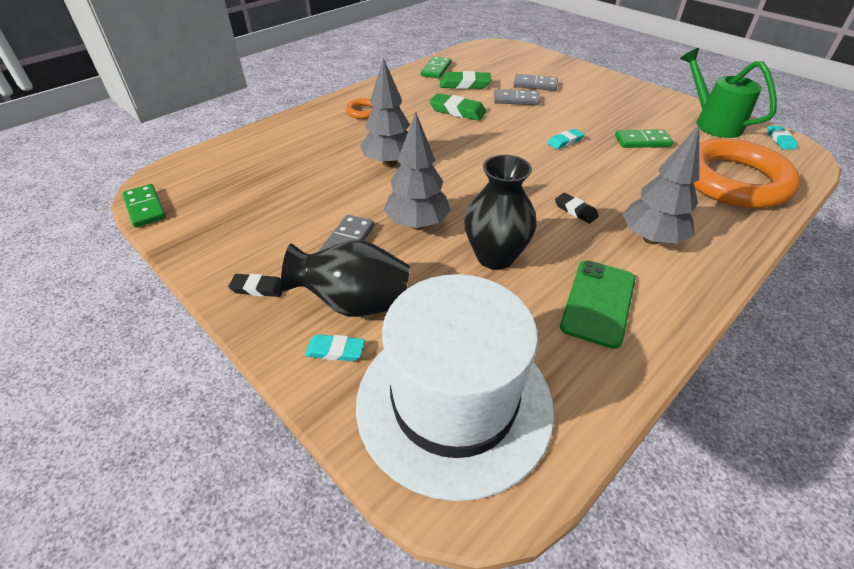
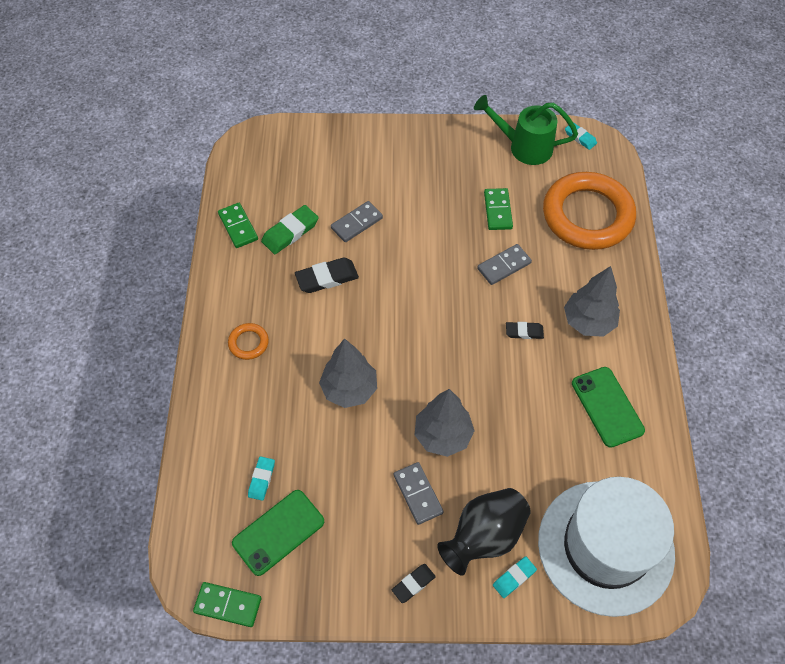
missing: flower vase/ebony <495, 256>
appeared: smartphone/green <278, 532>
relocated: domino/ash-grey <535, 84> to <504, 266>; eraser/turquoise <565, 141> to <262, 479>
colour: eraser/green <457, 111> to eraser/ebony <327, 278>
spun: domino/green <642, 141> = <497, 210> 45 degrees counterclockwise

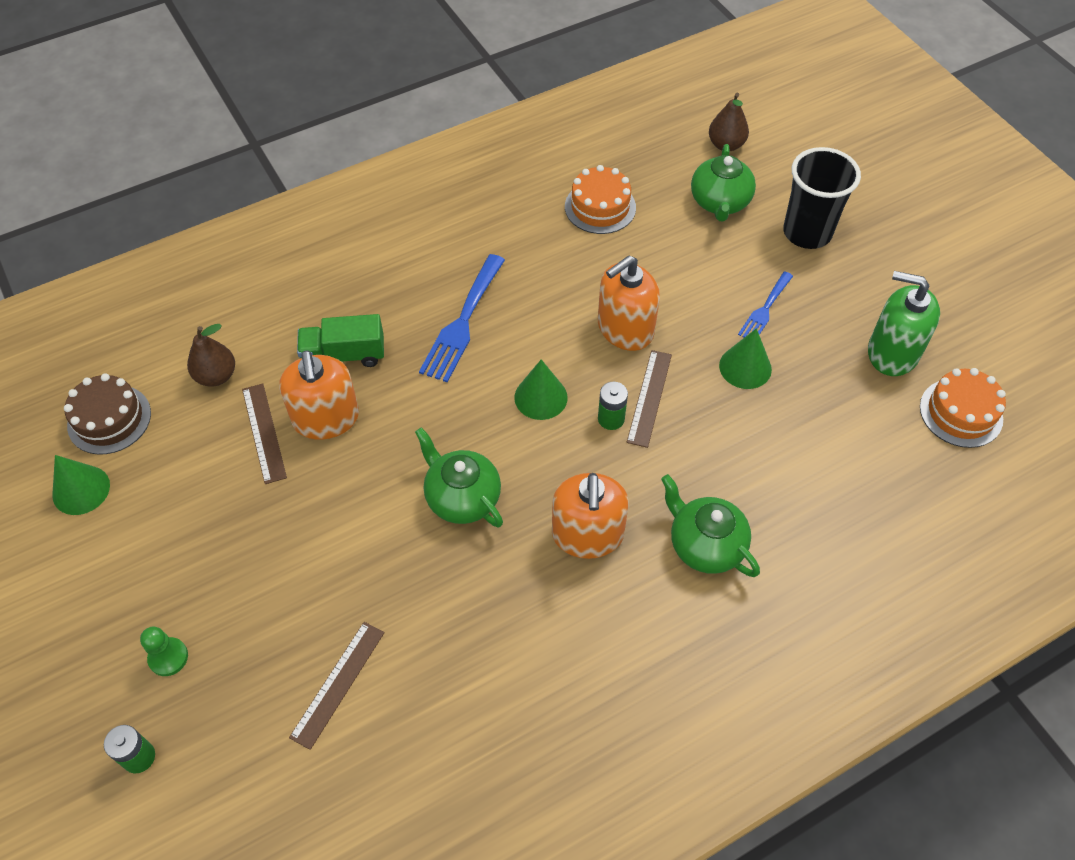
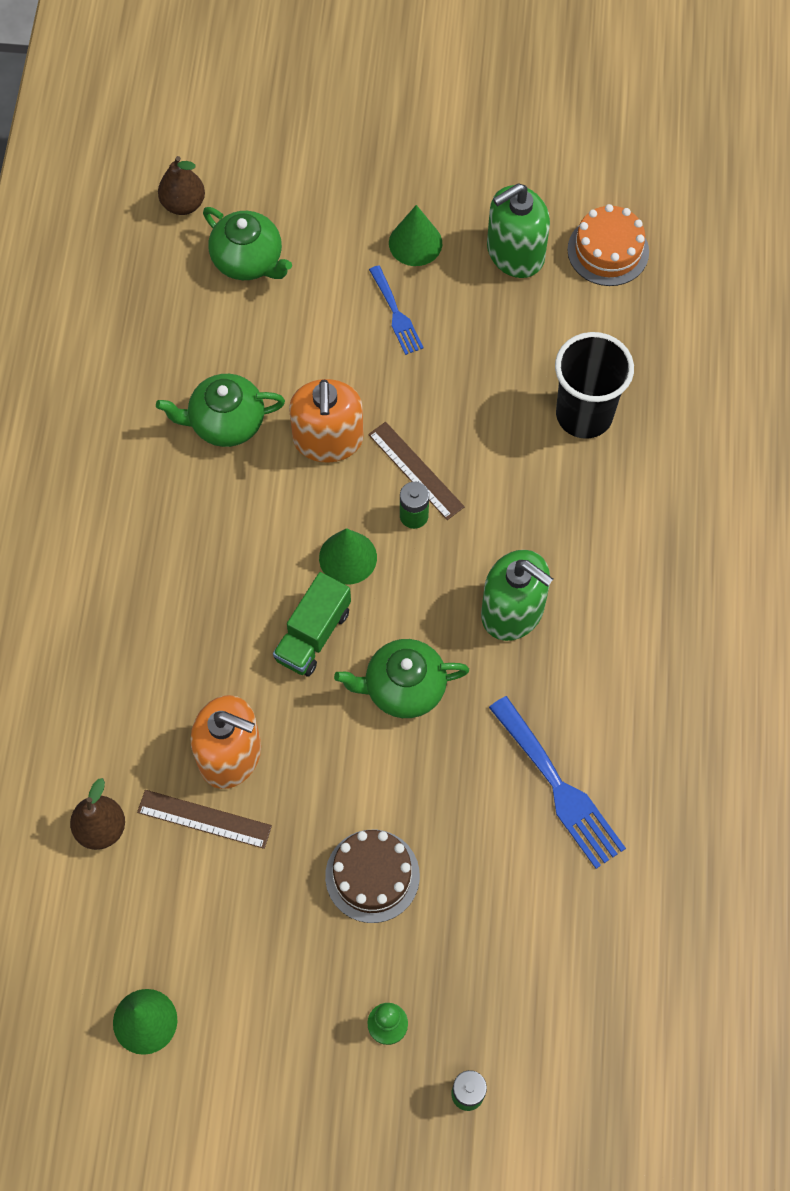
missing: cake/orange-coloured <600, 207>; straightedge/dark brown <338, 683>
relocated: tumbler/ebony <807, 233> to <584, 415>; table fork/cobalt <462, 323> to <559, 788>; lorry/green <344, 355> to <313, 635>; solid cone/green <745, 367> to <415, 243>; cake/dark brown <109, 419> to <372, 876>; teapot/green <705, 545> to <225, 423>
colour: soap dispenser/orange-coloured <587, 534> to soap dispenser/green <513, 610>

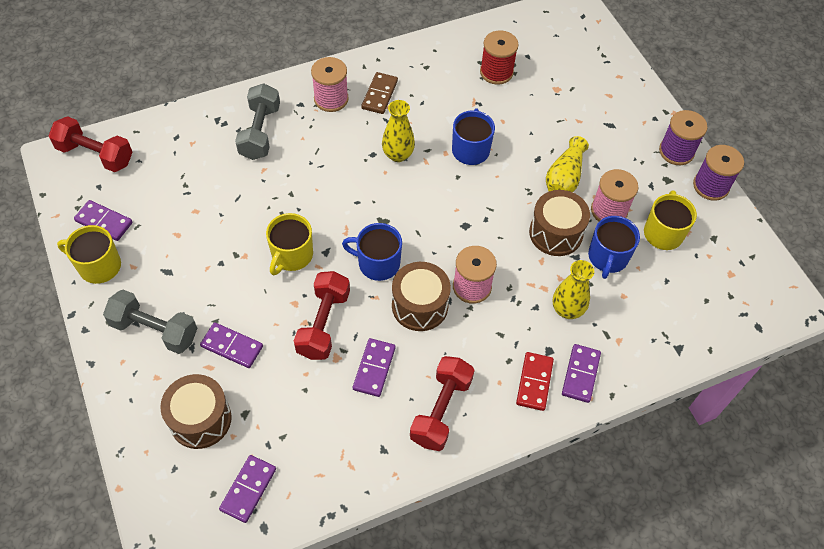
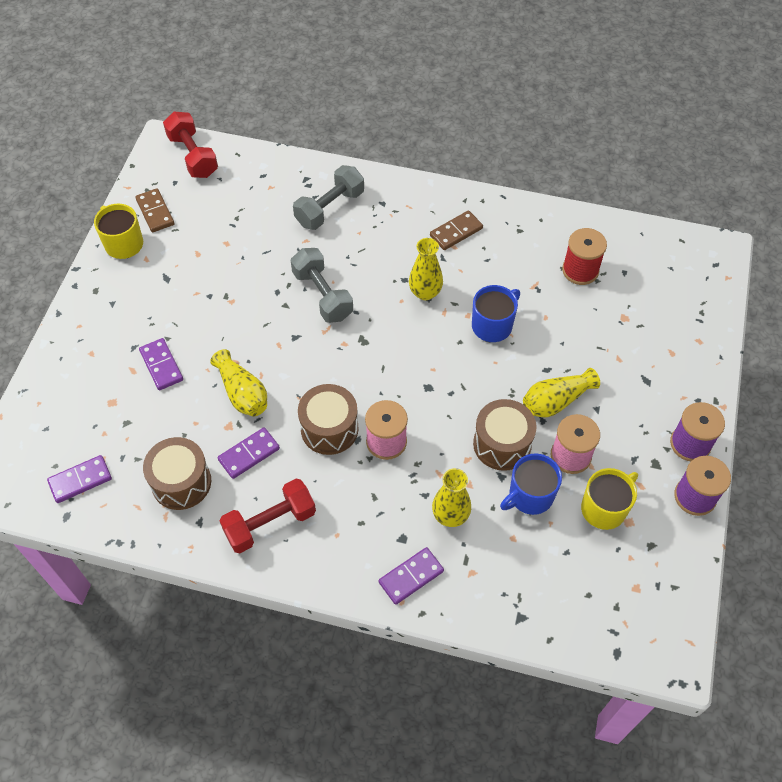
missing: reel of thread/rose-pink <331, 99>; tea mug/bright yellow <291, 255>; tea mug/cobalt <377, 263>; domino/red <534, 382>
relocated: dumbbell/ash-grey <155, 330> to <322, 295>; snare drum/dark brown <200, 419> to <181, 482>
exchanged: dumbbell/red <323, 324> to flower vase/bright yellow <242, 393>
colour: domino/violet <104, 222> to domino/dark brown <155, 212>

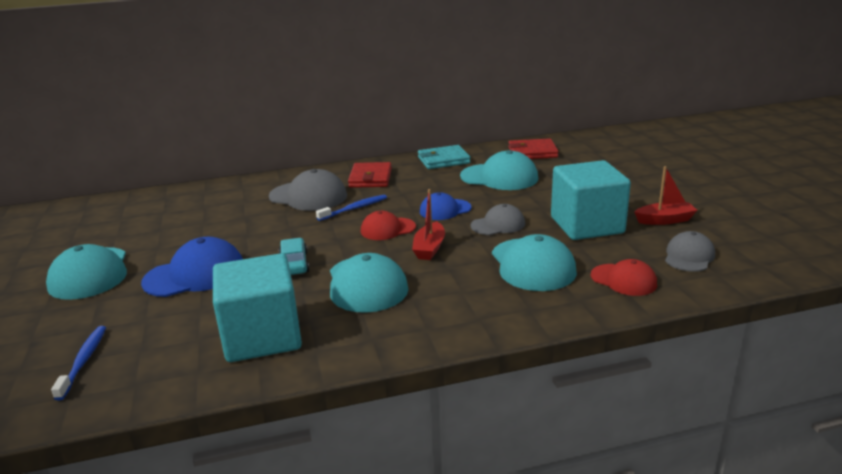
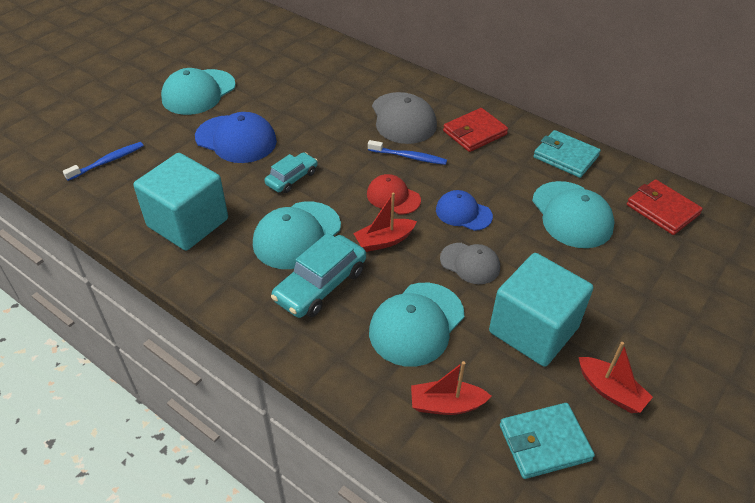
appeared: automobile/turquoise <320, 285>
exchanged: cap/ash-grey <689, 256> to card wallet/turquoise <544, 442>; cap/red <623, 280> to toy boat/red <446, 405>

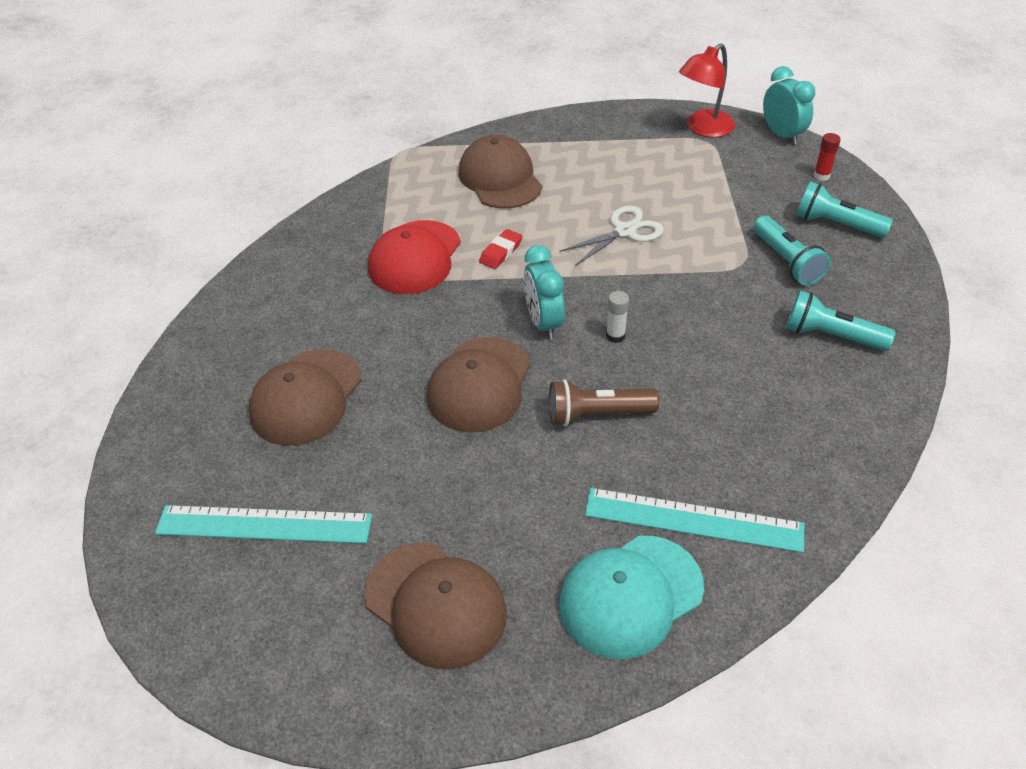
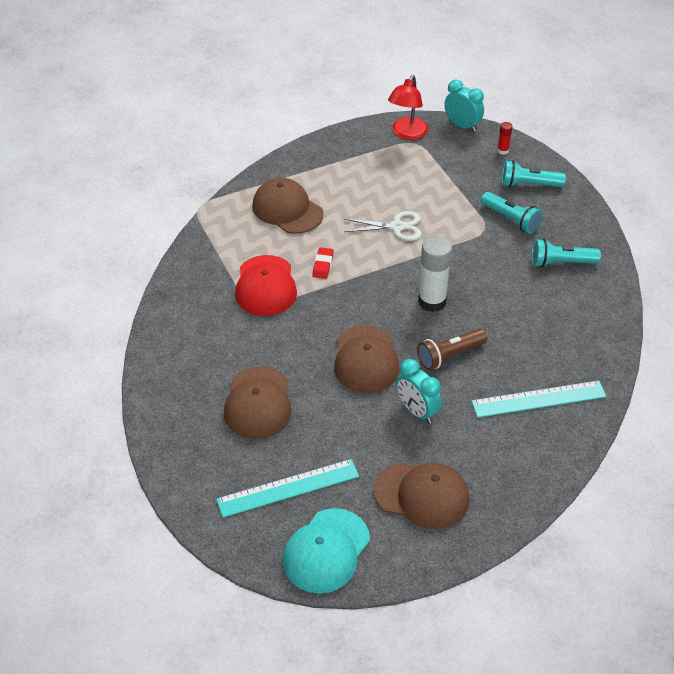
relocated: bedside clock/turquoise <543, 323> to <417, 411>; cap/turquoise <630, 596> to <326, 551>
spun: scissors/pure white <624, 231> = <397, 227> 60 degrees clockwise
size: glue stick/pure white <615, 336> = <432, 301> x2.12

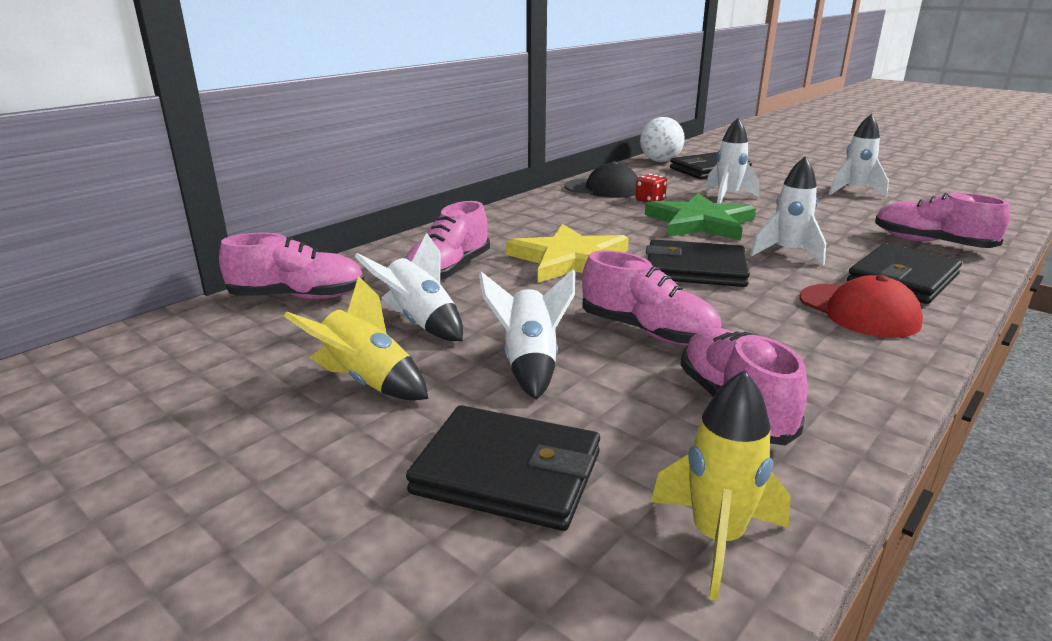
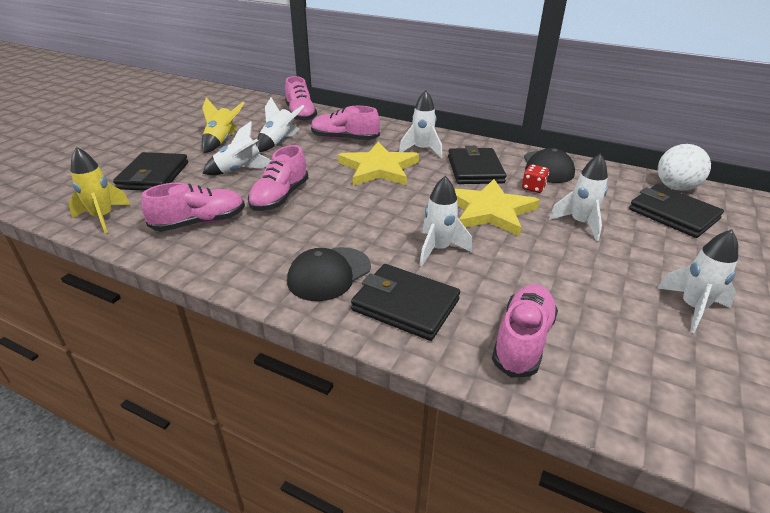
appeared: spaceship/pure white <422, 150>
relocated: card wallet/ebony <695, 269> to <475, 170>
colour: star shape/green <700, 223> to star shape/bright yellow <490, 211>; cap/red <858, 311> to cap/ebony <329, 274>

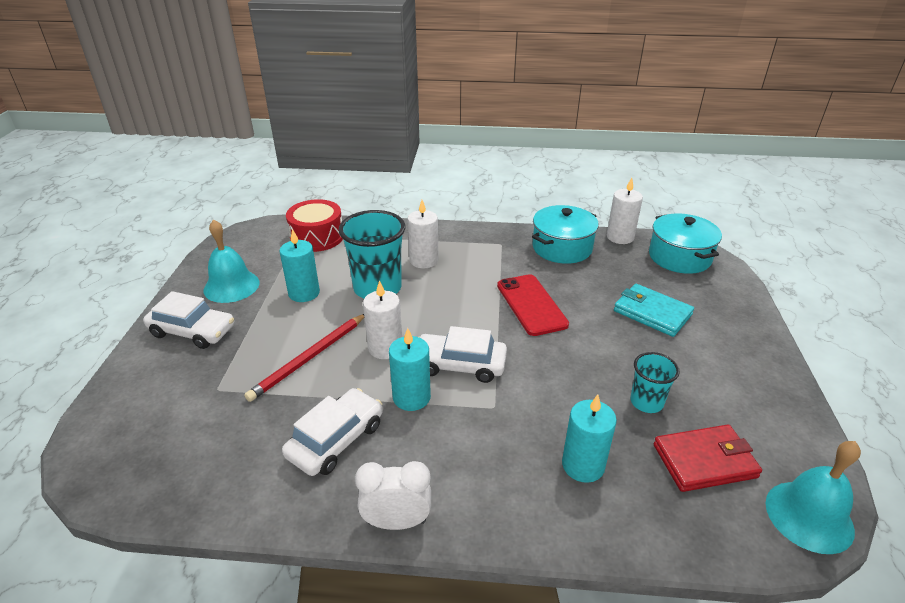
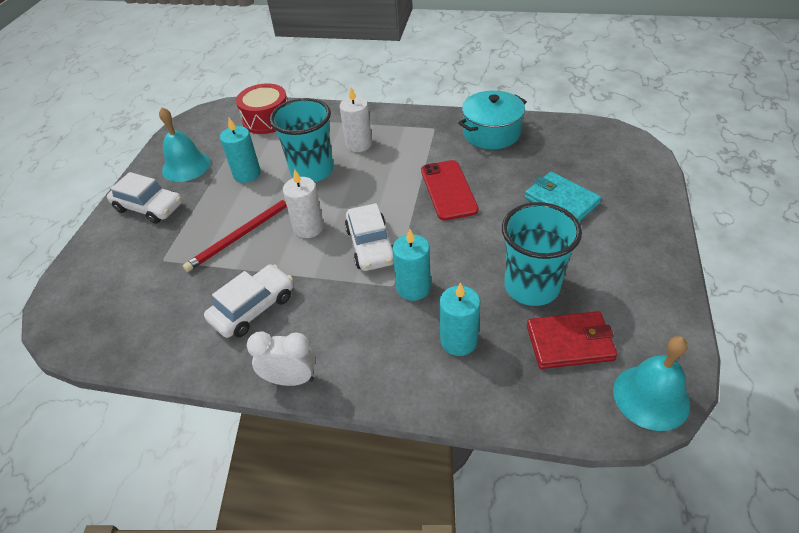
missing: pillar candle/pure white <620, 237>; stockpot/turquoise <679, 257>
relocated: pillar candle/turquoise <411, 397> to <413, 288>
spun: automobile/pure white <460, 365> = <371, 245> 120 degrees counterclockwise
size: tumbler/turquoise <646, 402> = <531, 286> x1.83

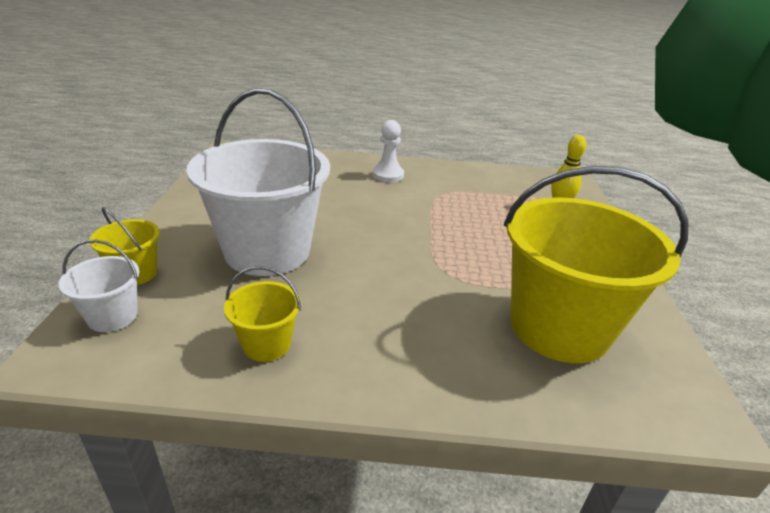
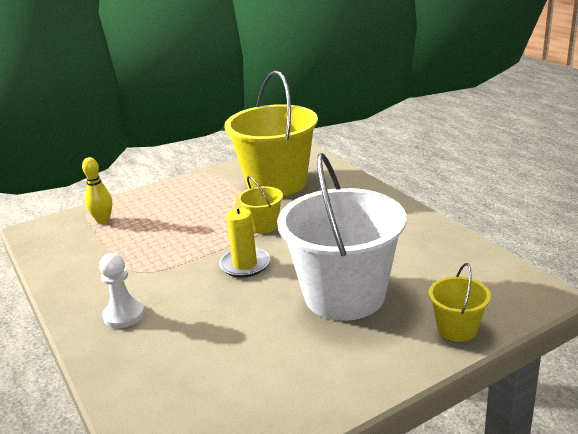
missing: sand bucket/pure white <112, 316>
appeared: pillar candle/bright yellow <245, 265>
relocated: sand bucket/bright yellow <266, 344> to <263, 226>

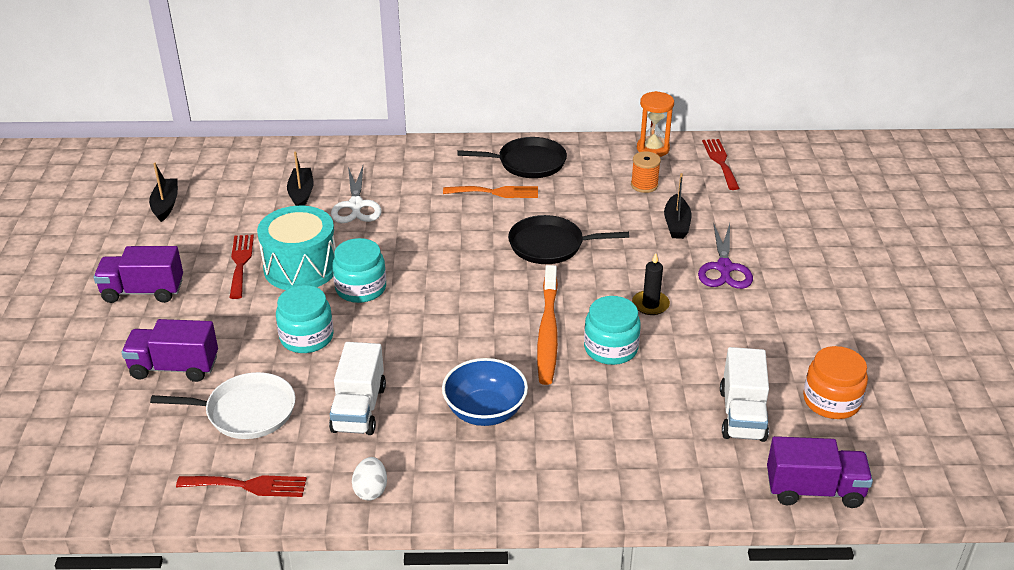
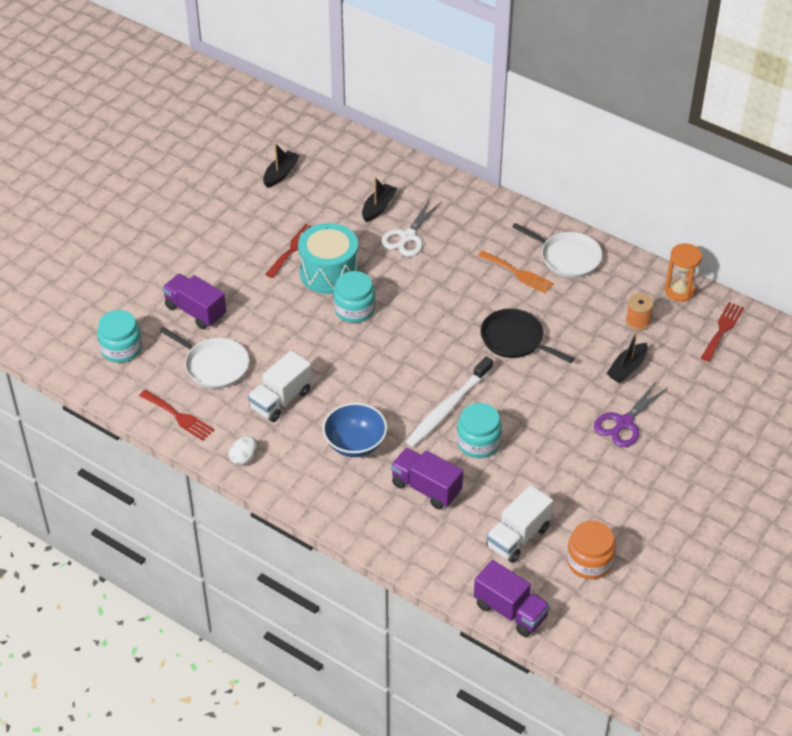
missing: pillar candle/ebony <650, 304>
relocated: lorry/violet <143, 291> to <426, 488>; jam jar/turquoise <306, 337> to <121, 348>
colour: skillet/ebony <528, 163> to skillet/pure white <567, 257>; toothbrush/orange-coloured <548, 332> to toothbrush/pure white <447, 408>

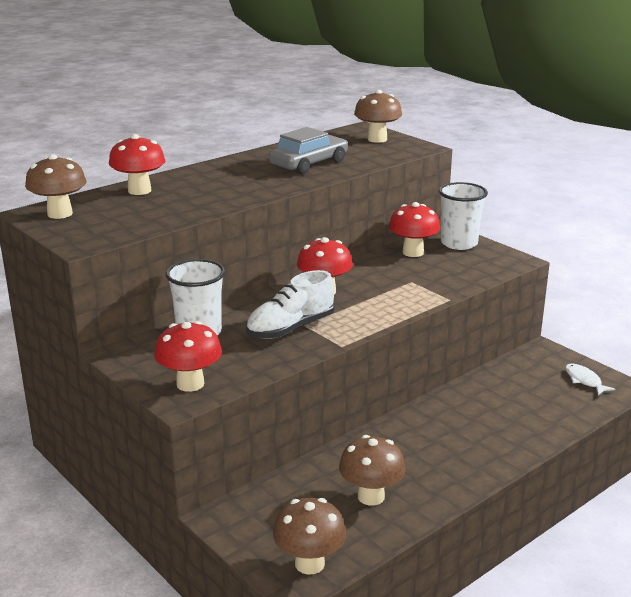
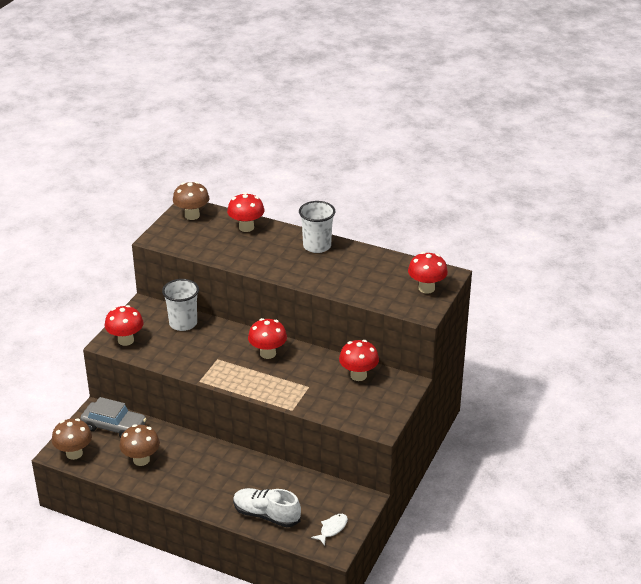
relocated: automobile/ash-grey <309, 164> to <114, 426>; tumbler/pure white <459, 243> to <317, 246>; sneaker/pure white <290, 328> to <266, 515>
colour: fungus/dark brown <377, 139> to fungus/red <426, 288>

